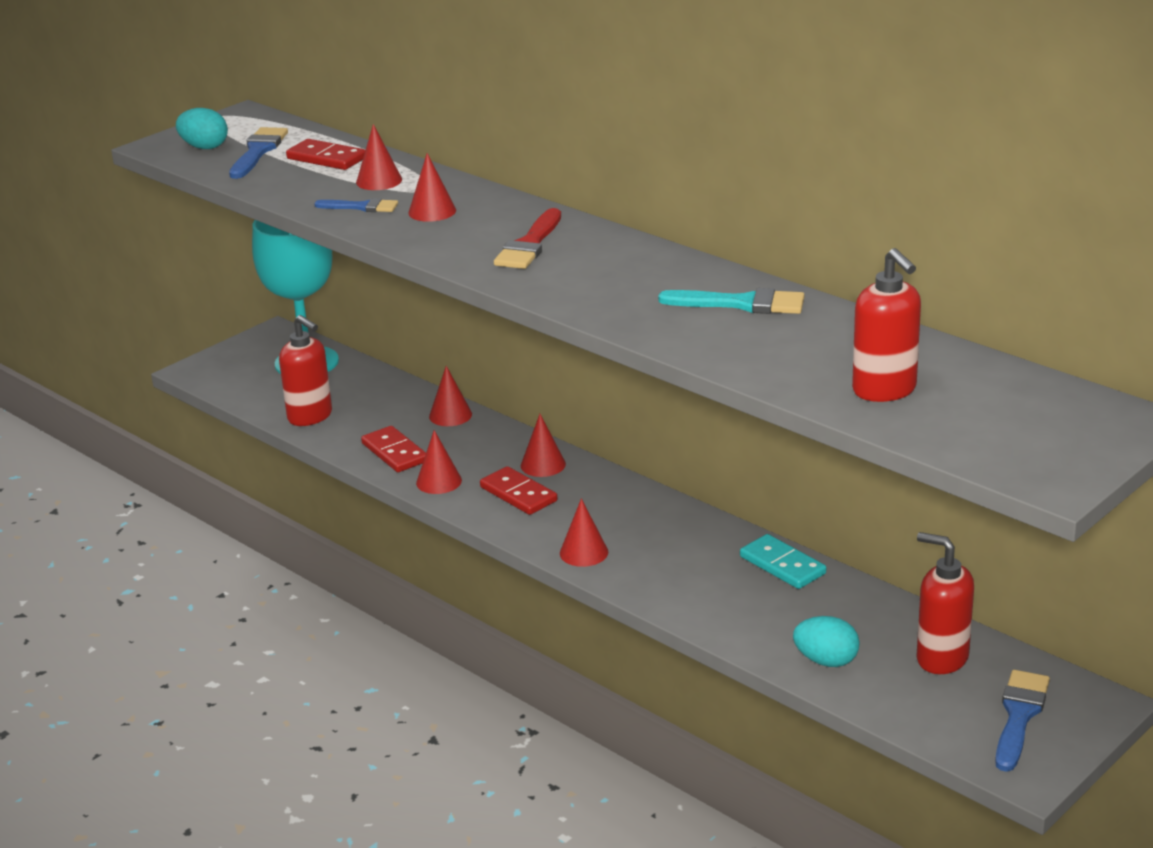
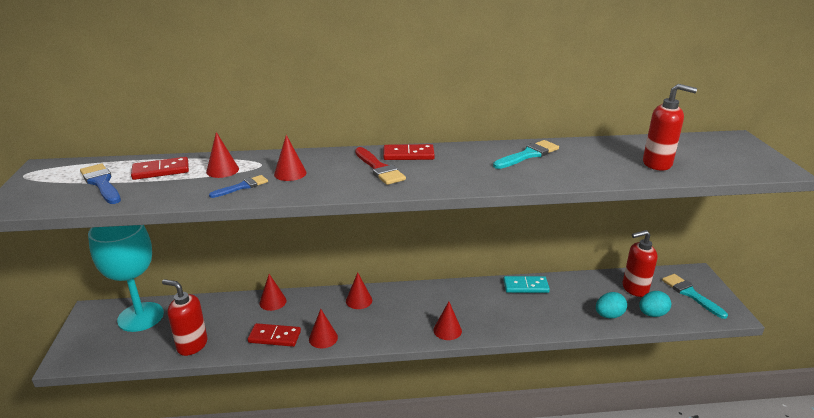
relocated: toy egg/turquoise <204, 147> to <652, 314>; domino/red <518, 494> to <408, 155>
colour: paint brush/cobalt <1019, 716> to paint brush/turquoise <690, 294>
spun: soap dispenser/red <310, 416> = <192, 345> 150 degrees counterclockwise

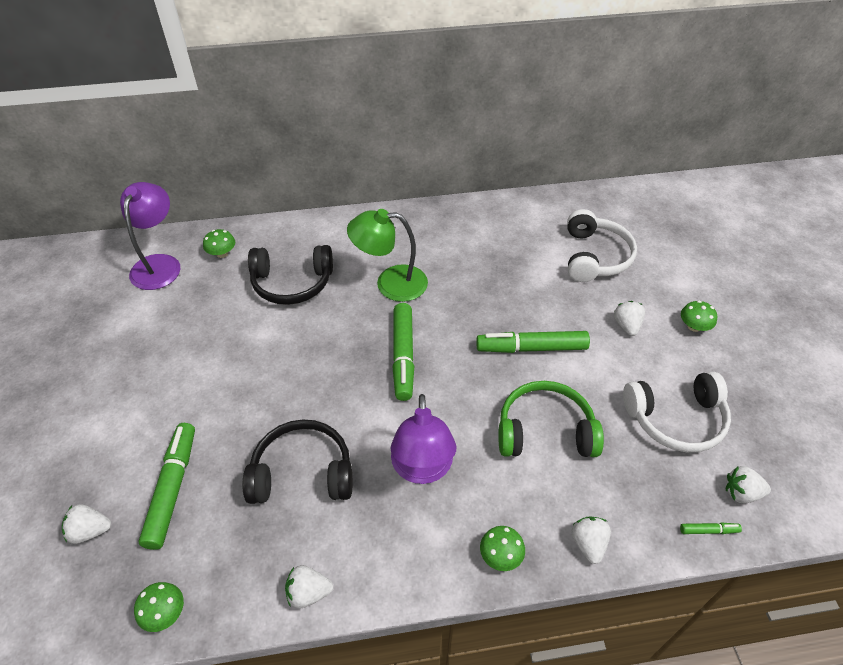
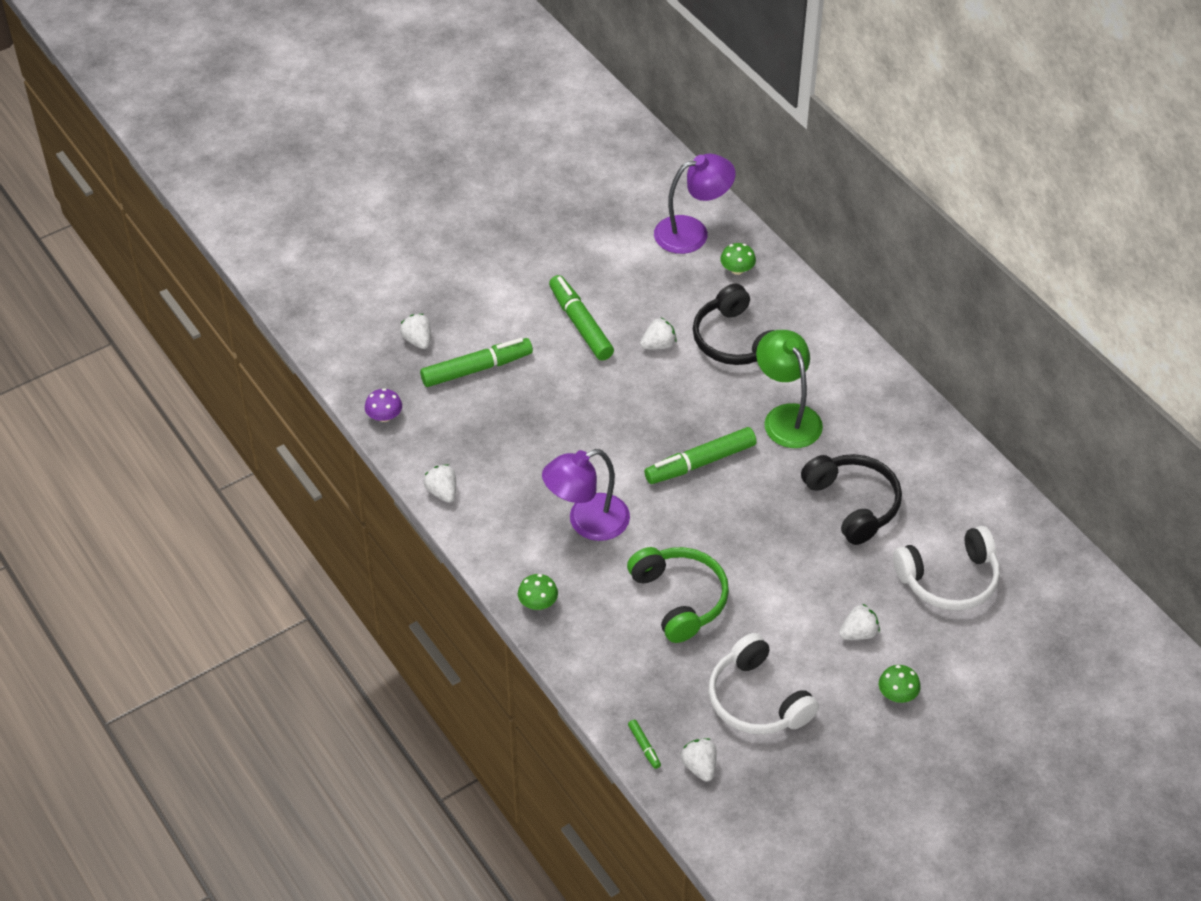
relocated: marker pen/green <531, 348> to <580, 324>; headphones/ebony <302, 472> to <853, 504>; strawberry/pure white <588, 543> to <658, 345>
colour: fungus/green <165, 613> to fungus/violet <384, 416>

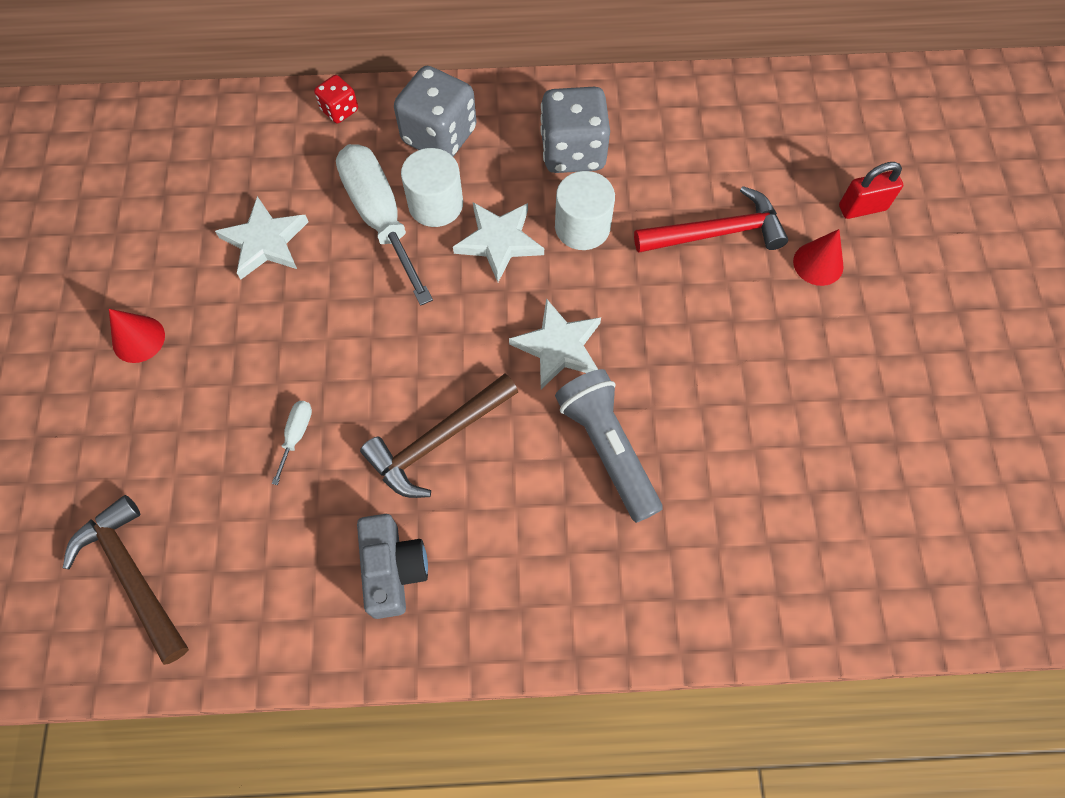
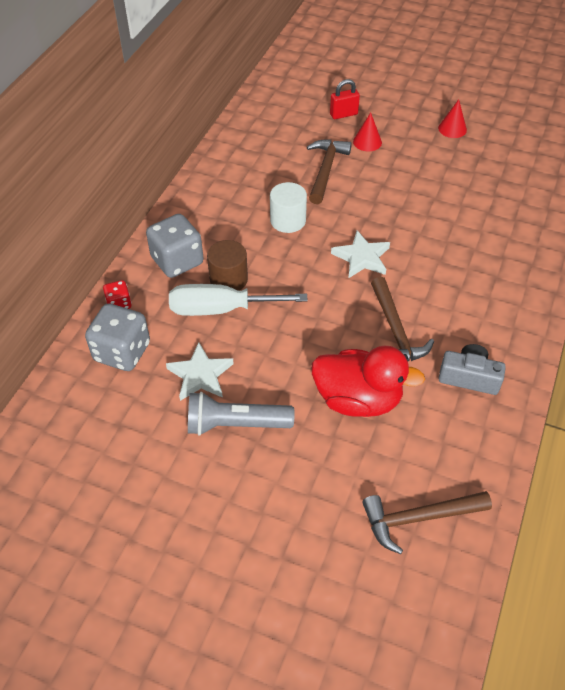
missing: star shape/pure white <499, 241>
relocated: dice/ash-grey <573, 152> to <122, 352>; solid cone/red <138, 339> to <452, 129>; torch/ash-grey <607, 449> to <236, 424>
exchanged: screwdriver/pure white <296, 435> to toy duck/red <358, 399>
colour: cylinder shape/pure white <435, 204> to cylinder shape/dark brown <228, 279>; carpenter's hammer/red <716, 233> to carpenter's hammer/dark brown <326, 170>
spun: small lock/red <862, 208> = <343, 114> 60 degrees clockwise

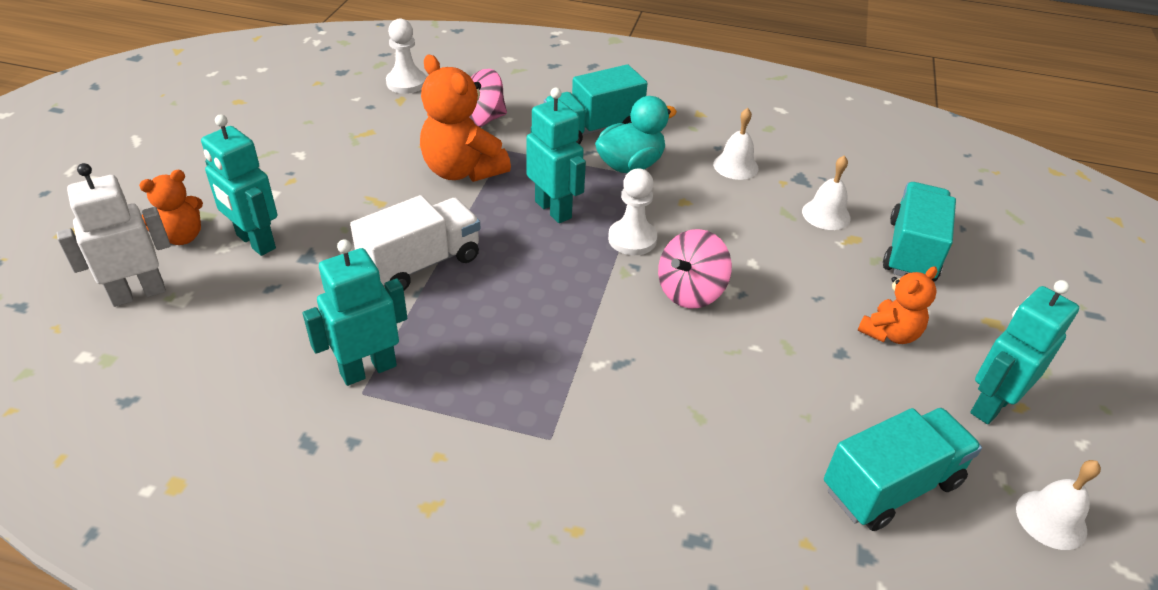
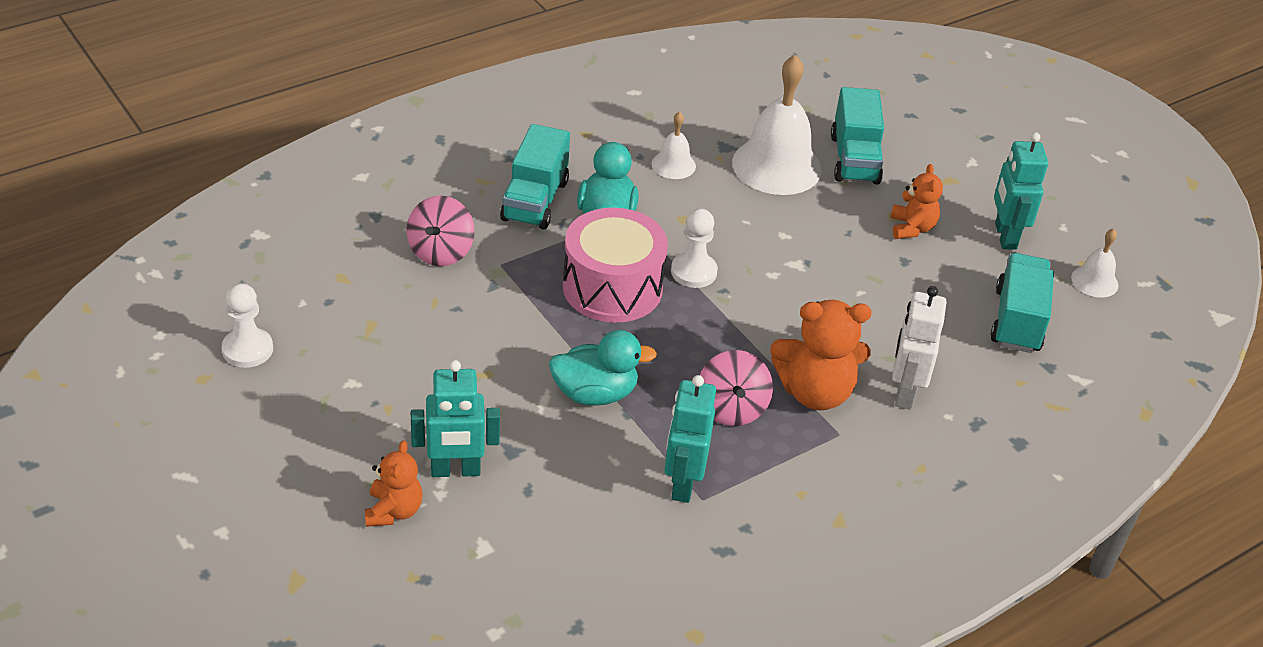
relocated: pawn/pure white <406, 83> to <247, 349>; stuffed bear/orange-coloured <462, 170> to <815, 392>; robot/pure white <138, 293> to <904, 392>; spinning top/rose-pink <690, 291> to <731, 408>
exchanged: robot/turquoise <553, 209> to snare drum/rose-pink <612, 287>; lorry/pure white <421, 264> to toy duck/turquoise <595, 393>
spun: lorry/turquoise <911, 251> = <854, 159> 150 degrees counterclockwise
size: hand bell/pure white <826, 214> = <776, 166> x2.03

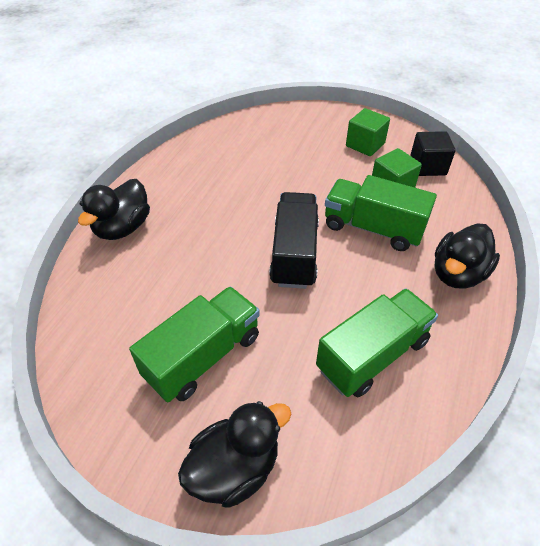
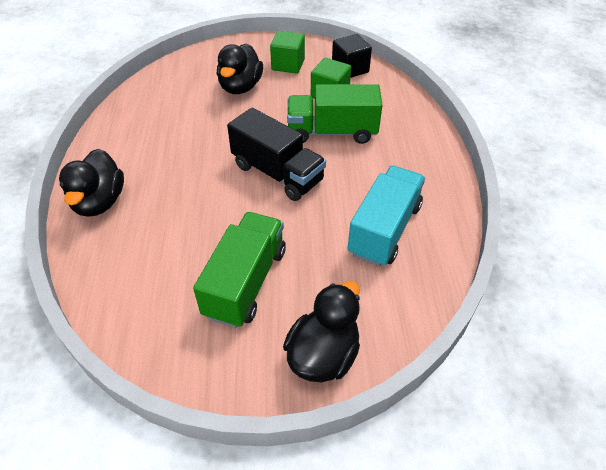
relocated: toy duck/ebony <457, 274> to <240, 87>
colour: lorry/green <372, 355> to lorry/turquoise <384, 230>
spun: lorry/ebony <294, 254> = <277, 173> 150 degrees clockwise

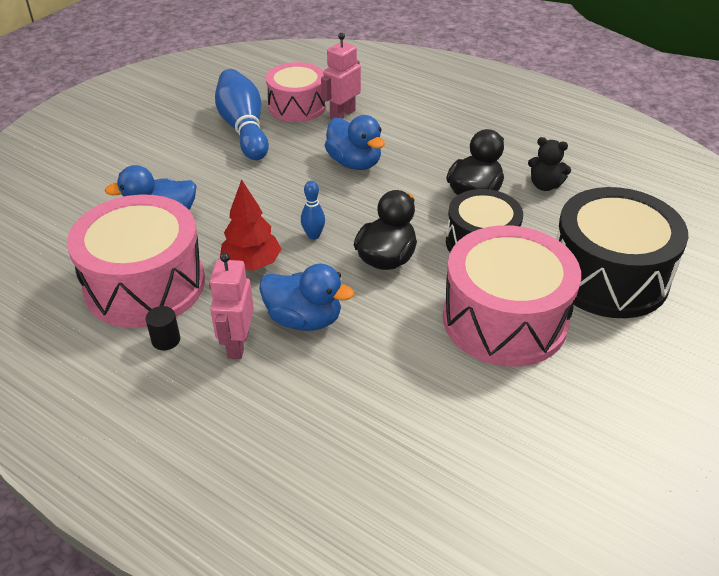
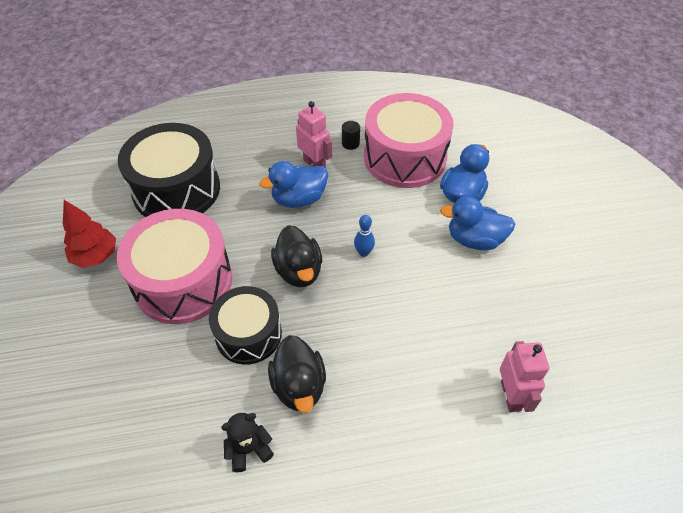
missing: snare drum/rose-pink <297, 106>; skittle/cobalt <243, 128>
relocated: toy duck/cobalt <354, 163> to <474, 240>; toy tree/red <251, 264> to <96, 256>; snare drum/ebony <608, 276> to <176, 189>

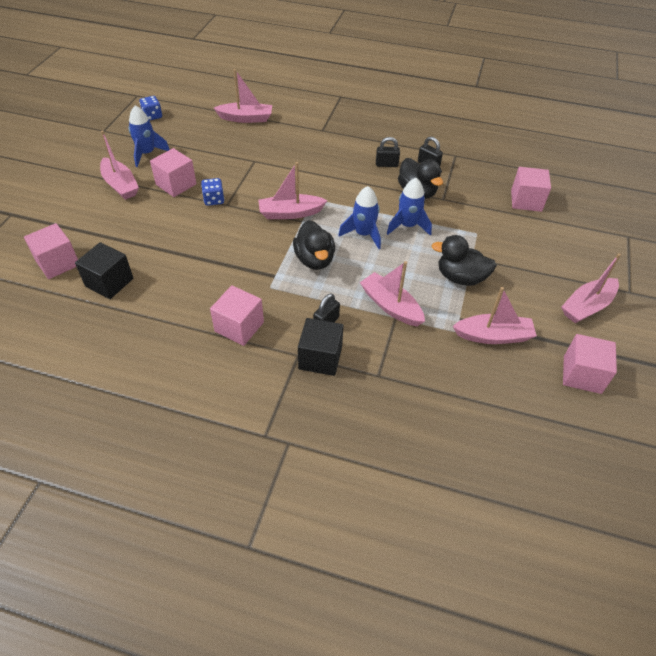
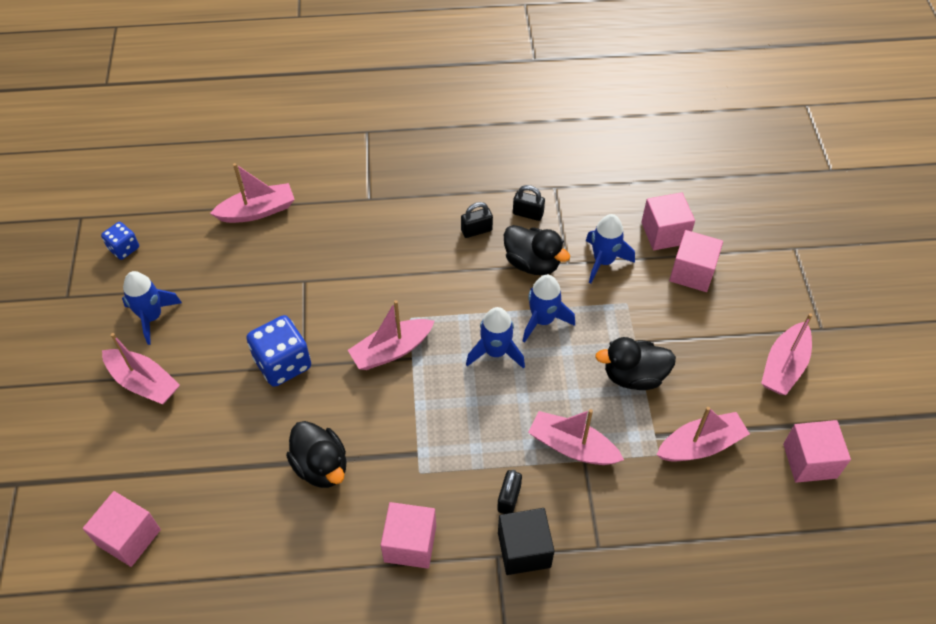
missing: block/ebony <109, 282>
appeared: spaceship/cobalt <603, 261>
relocated: block/rose-pink <176, 184> to <692, 272>; toy duck/ebony <314, 260> to <321, 466>
size: dice/cobalt <214, 200> = <283, 363> x1.74

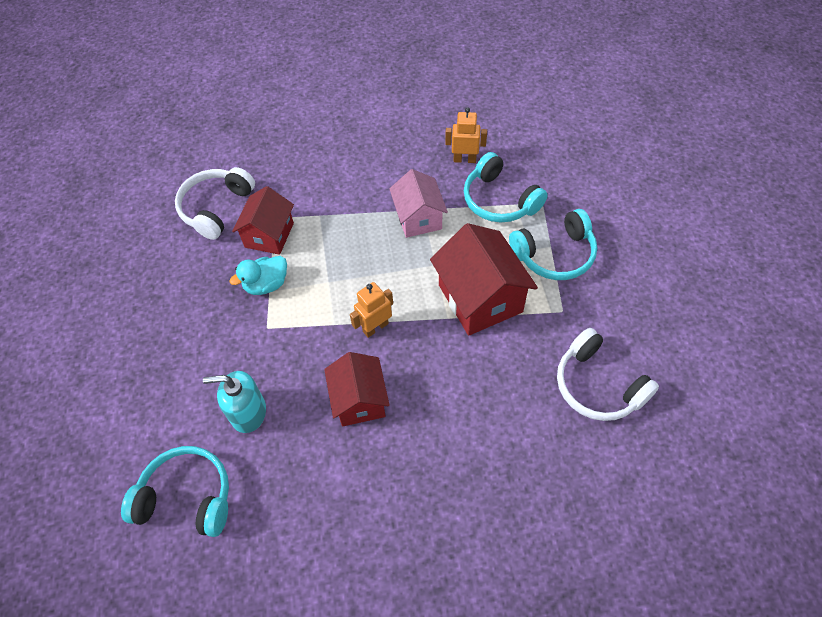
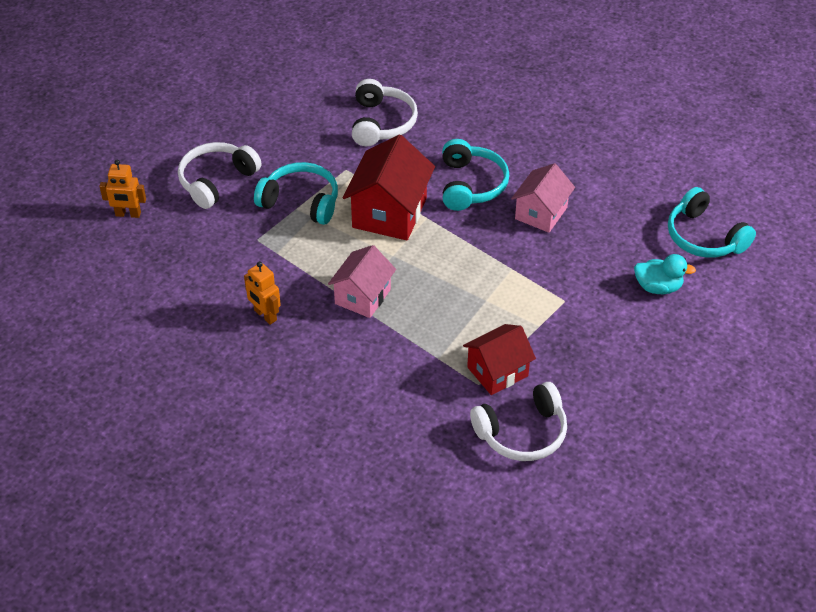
missing: soap dispenser/turquoise <248, 412>
appeared: headphones/pure white <217, 181>
relocated: headphones/turquoise <499, 200> to <471, 185>; toy duck/turquoise <266, 284> to <658, 287>; robot/orange-coloured <375, 327> to <128, 214>
colour: house/red <359, 400> to house/rose-pink <541, 213>

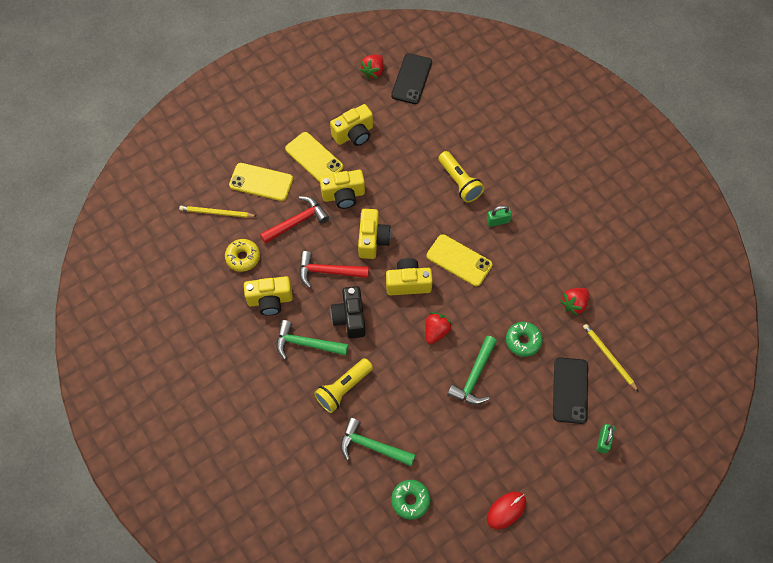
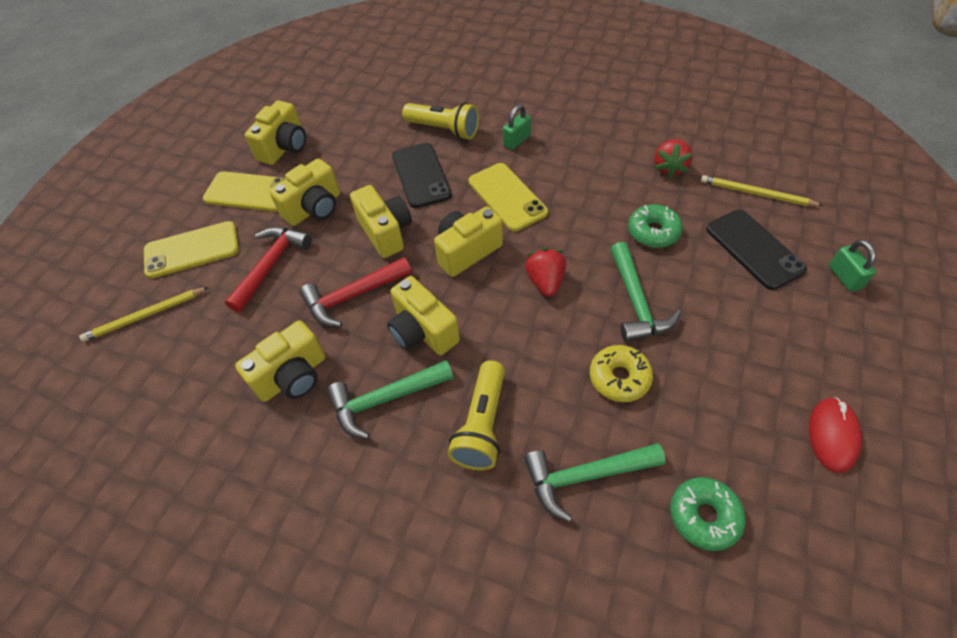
missing: strawberry/red <373, 71>
relocated: smartphone/ebony <411, 79> to <421, 175>; donut/bright yellow <243, 257> to <619, 378>
colour: photo camera/ebony <350, 318> to photo camera/bright yellow <423, 331>
spun: smartphone/bright yellow <459, 260> = <507, 197> 60 degrees clockwise

